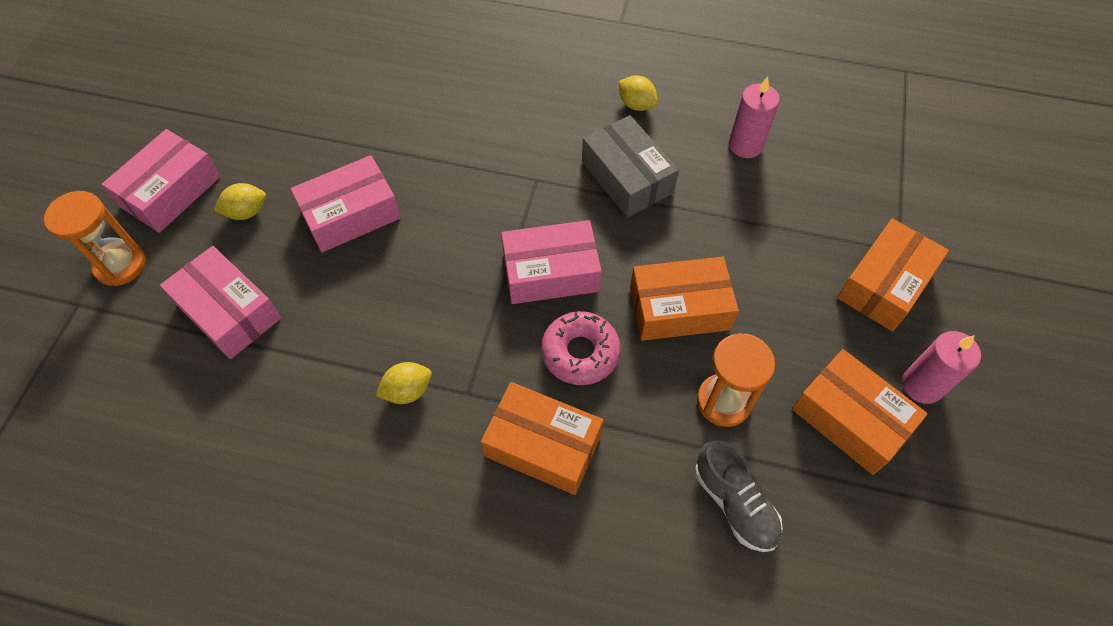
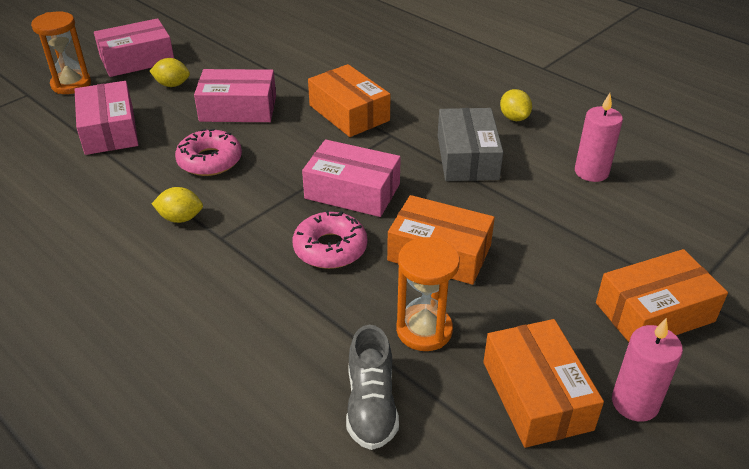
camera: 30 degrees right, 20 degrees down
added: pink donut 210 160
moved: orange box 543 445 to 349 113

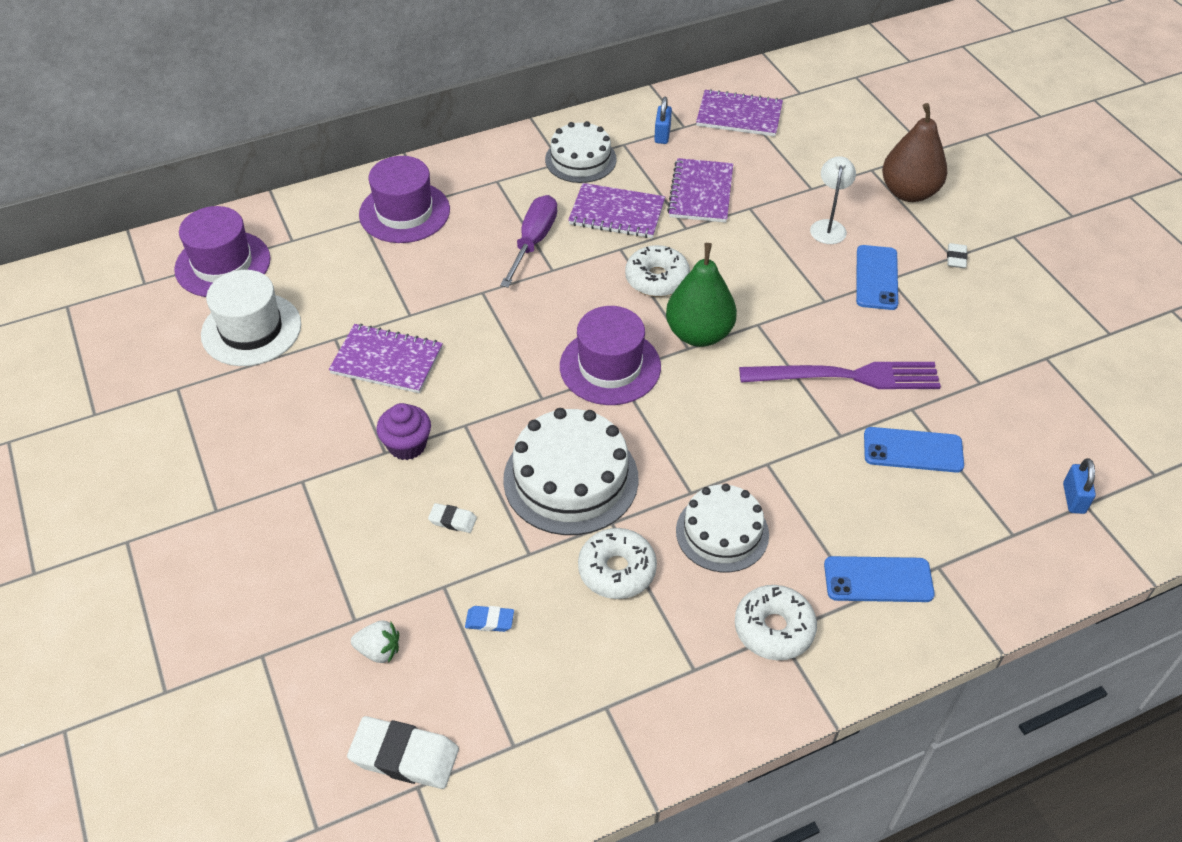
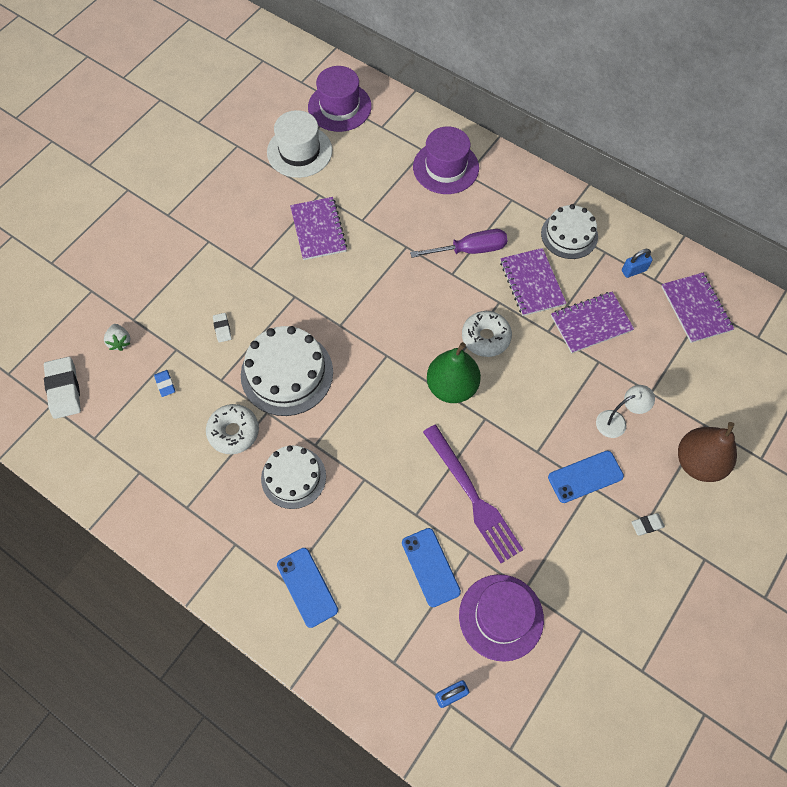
camera: 60 degrees right, 15 degrees up
removed: purple cupcake 407 445; white donut 774 629
moved: purple hat 610 366 to 501 617

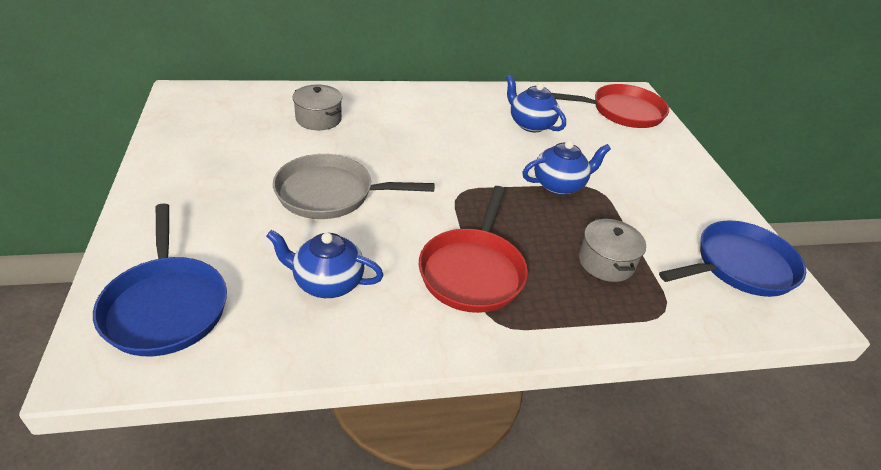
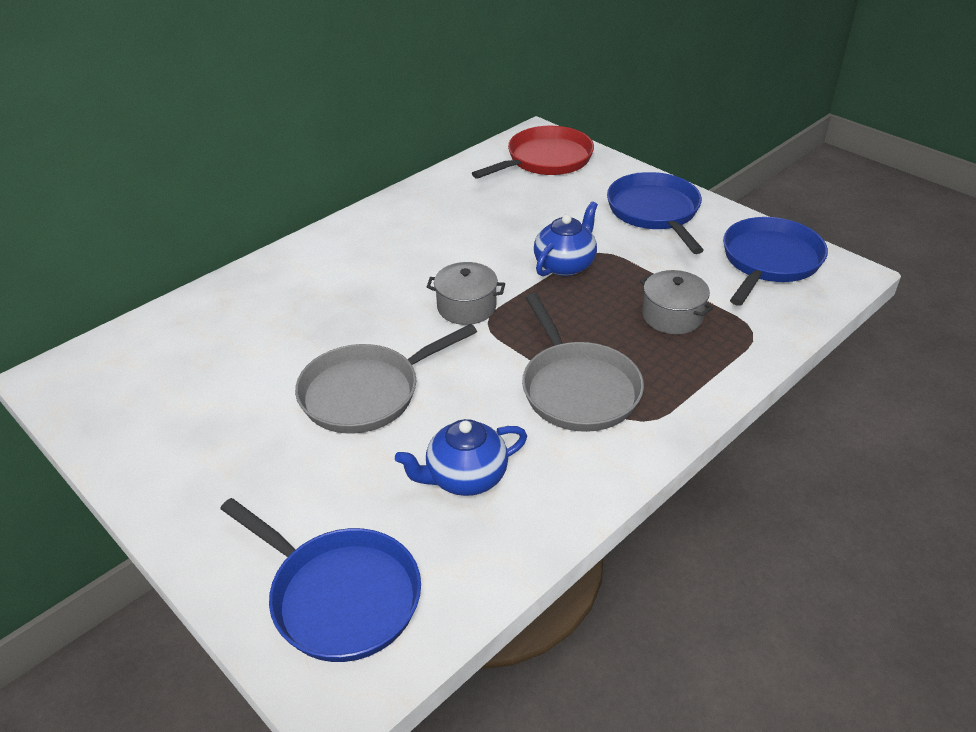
camera: 30 degrees left, 0 degrees up
removed: blue teapot 530 124
added: blue pan 655 212
moved: grey pot 318 119 to 466 307
recoloured: red pan 473 271 to grey pan 577 388

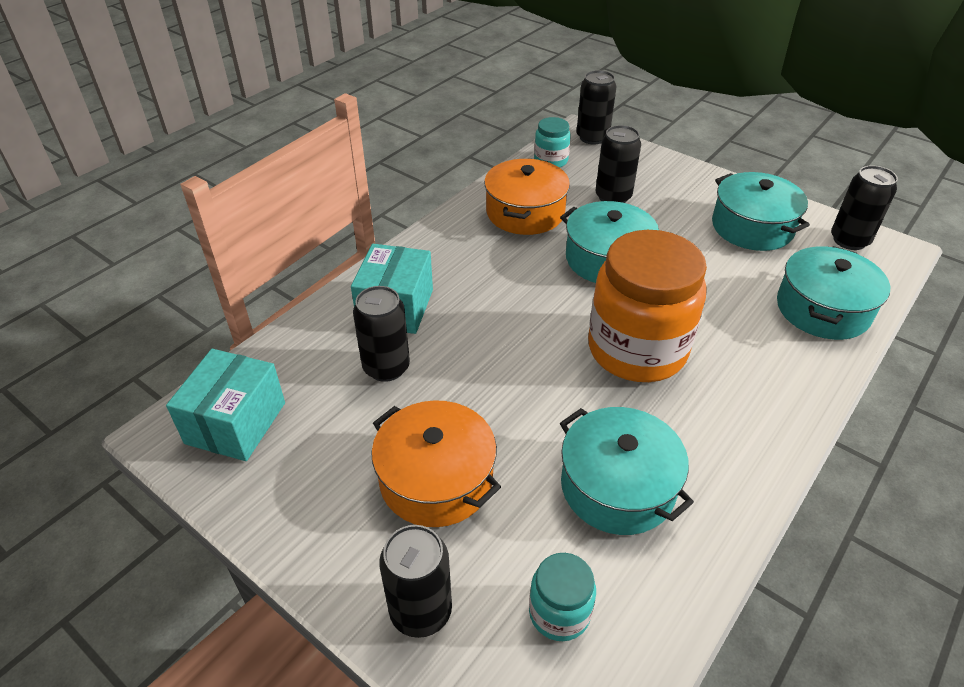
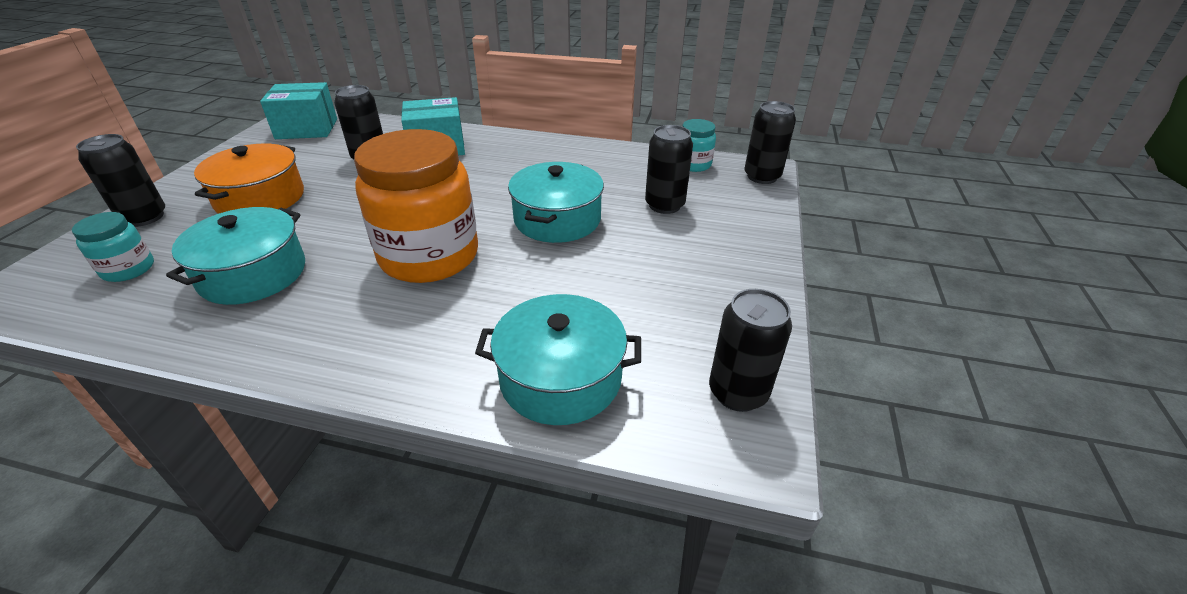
camera: 65 degrees right, 5 degrees down
removed: orange pot 525 212; turquoise pot 752 227

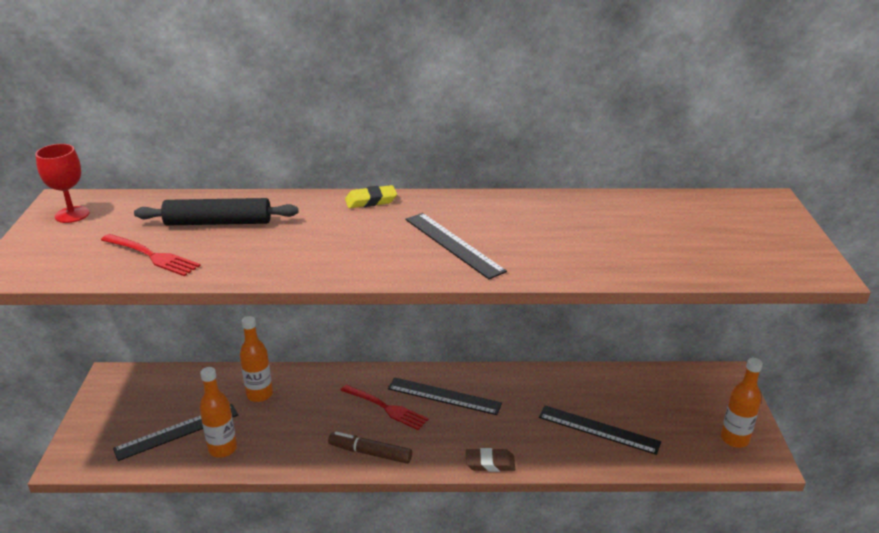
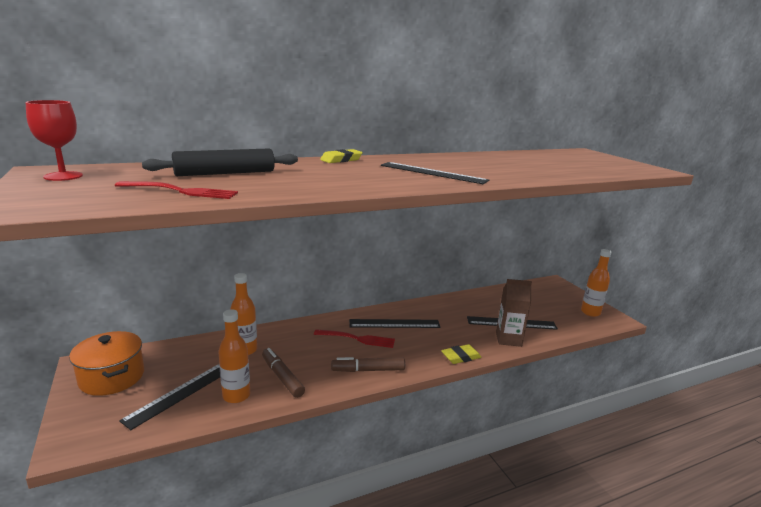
camera: 25 degrees left, 10 degrees down
added: orange pot 112 377; brown marker 282 377; brown carton 508 339
recoloured: brown eraser 490 463 to yellow eraser 460 357

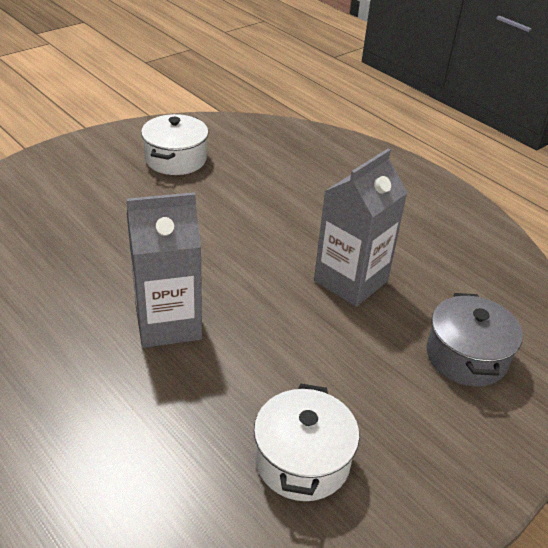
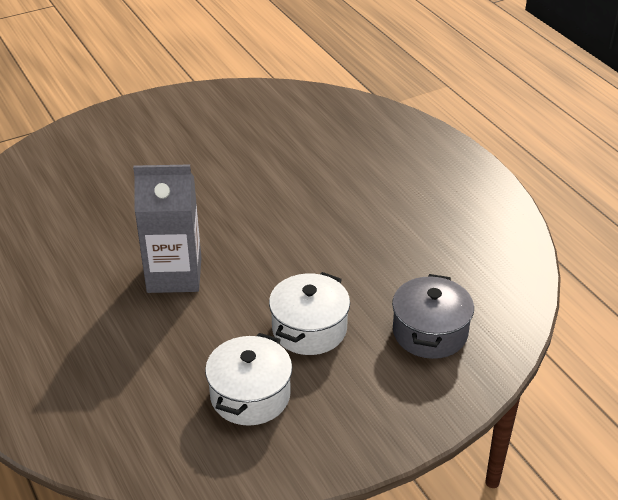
camera: 15 degrees right, 0 degrees up
removed: grey carton 350 281
moved: white pot 176 159 to 309 329

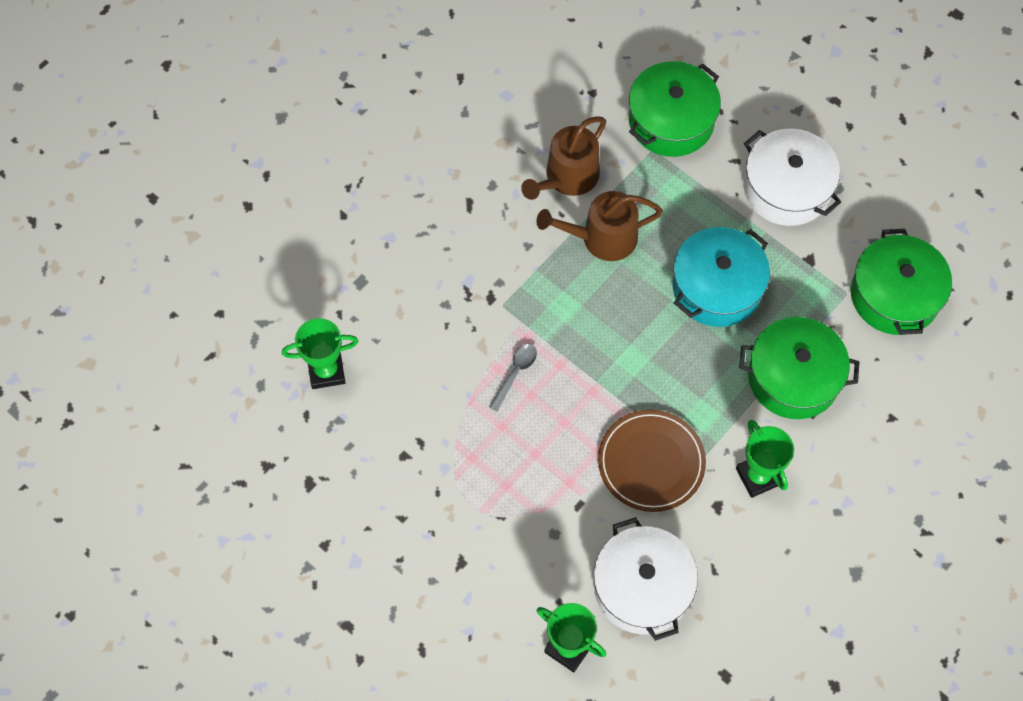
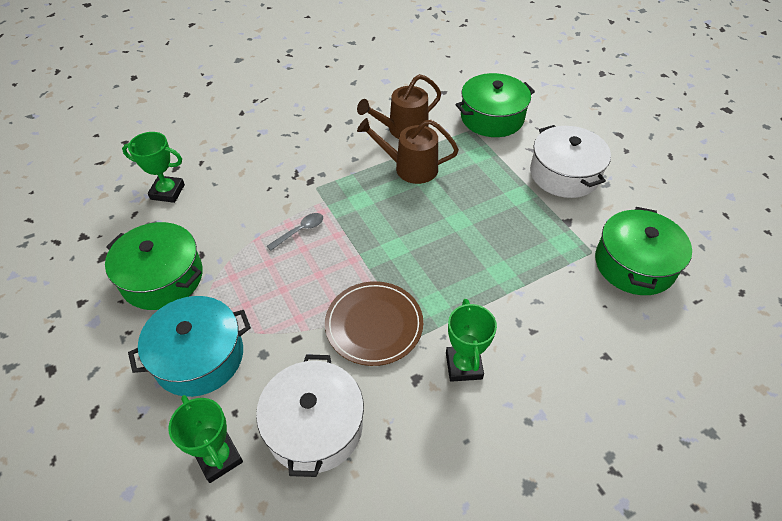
camera: 20 degrees right, 15 degrees down
moved: green pot 793 377 to 162 278; turquoise pot 717 287 to 199 357

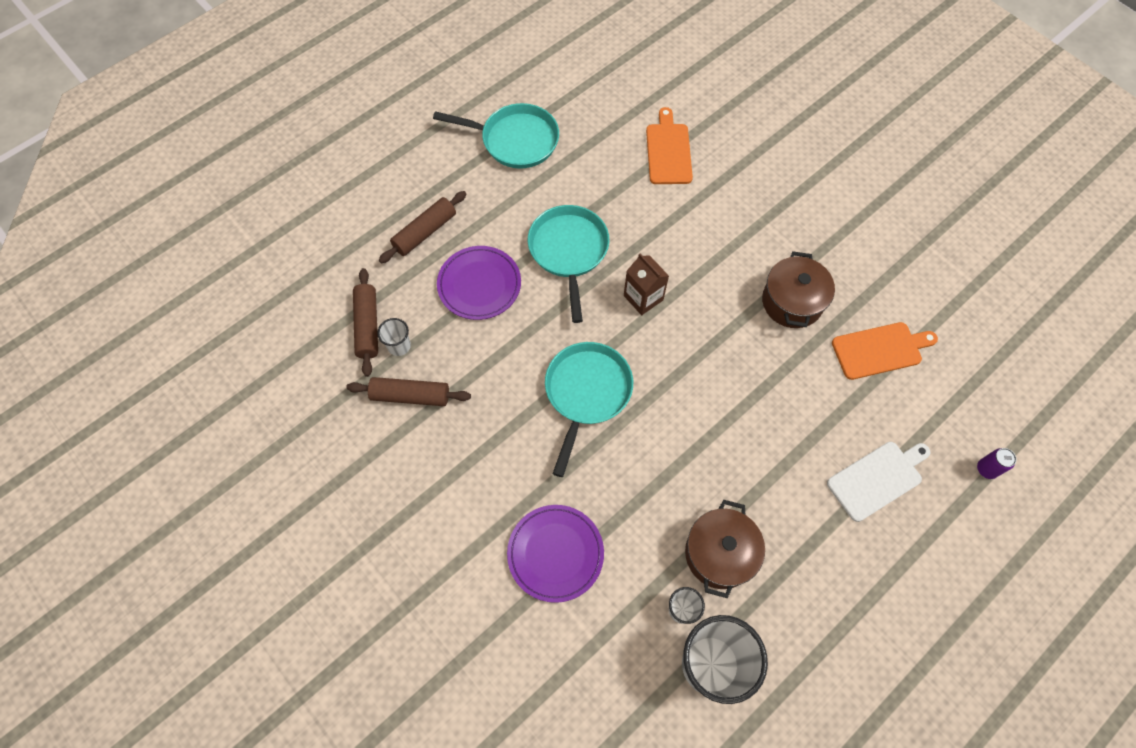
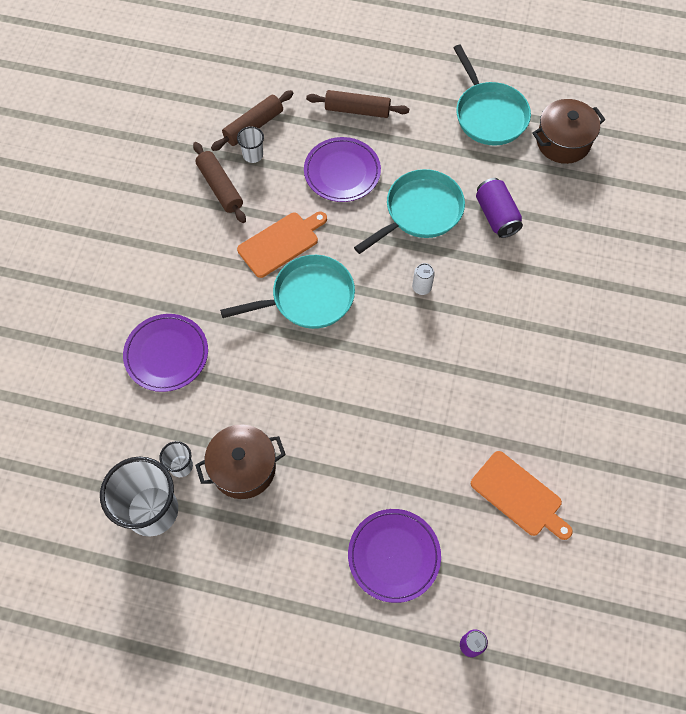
camera: 55 degrees right, 0 degrees up
added: purple can 496 215
moved: orange cutting board 668 151 to 281 243; brown pot 792 302 to 563 142
replaced: white cutting board 877 479 to purple plate 394 556; brown carton 643 298 to white can 421 287

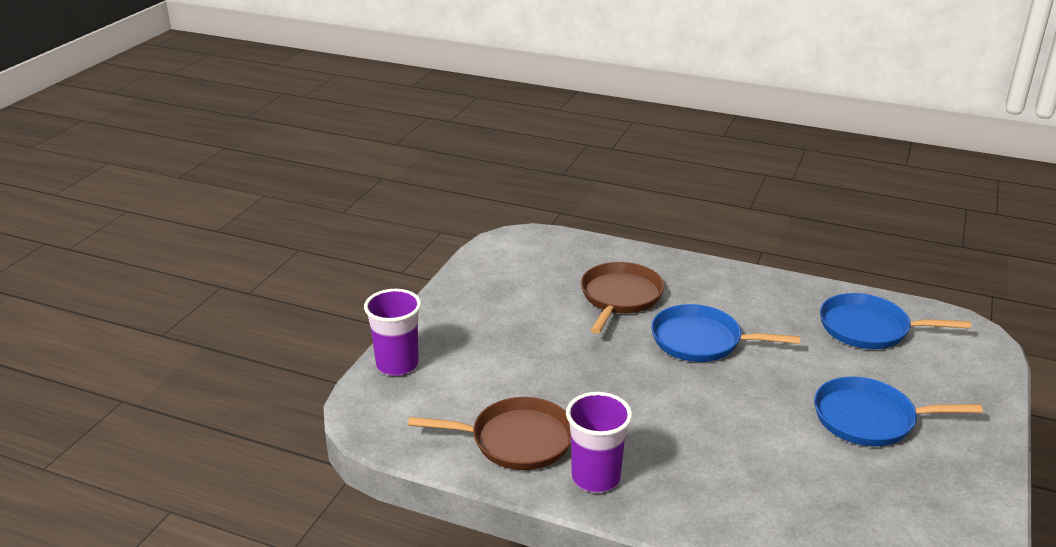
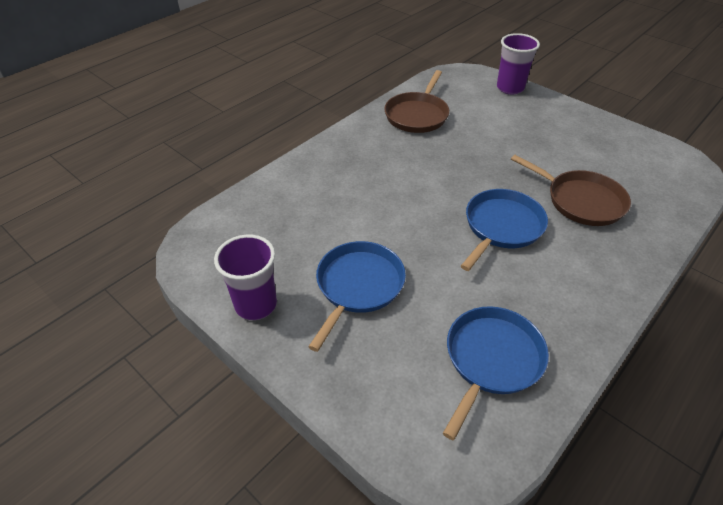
camera: 110 degrees right, 15 degrees up
moved: purple cup 596 478 to 256 305

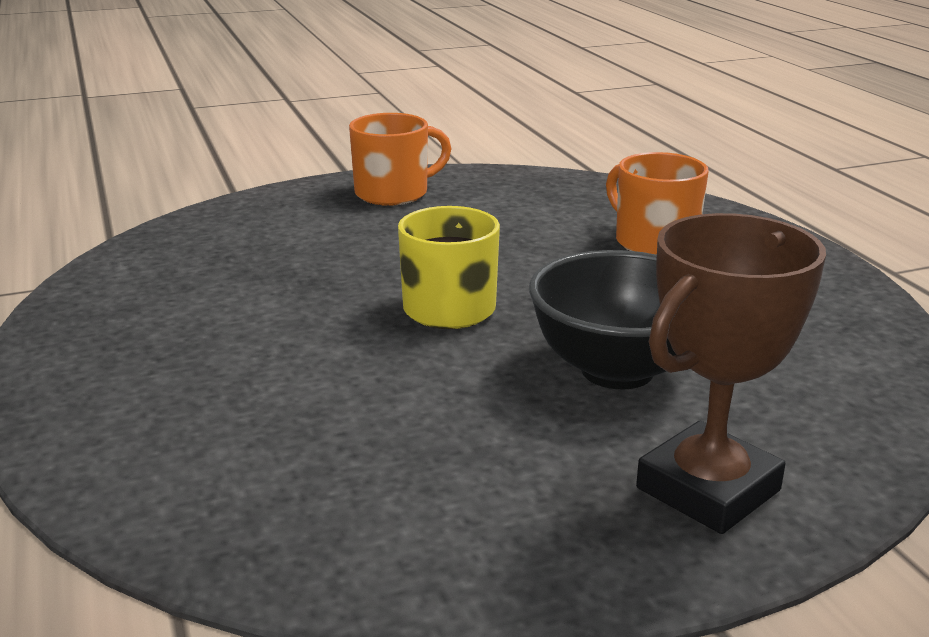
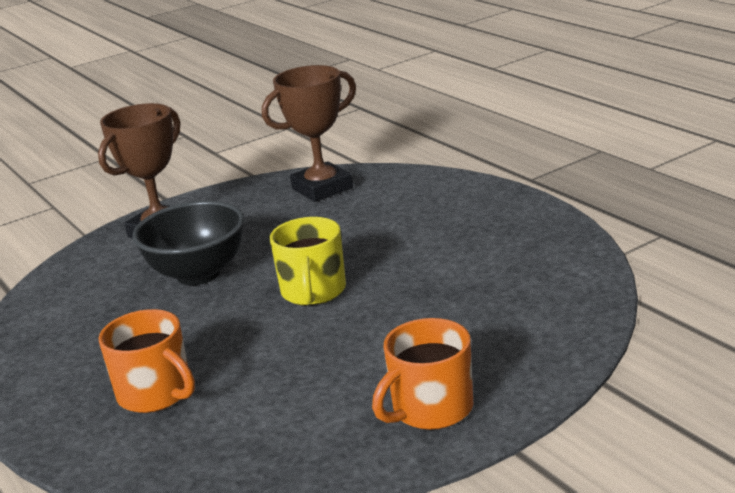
camera: 170 degrees right, 0 degrees up
added: brown trophy 322 188

